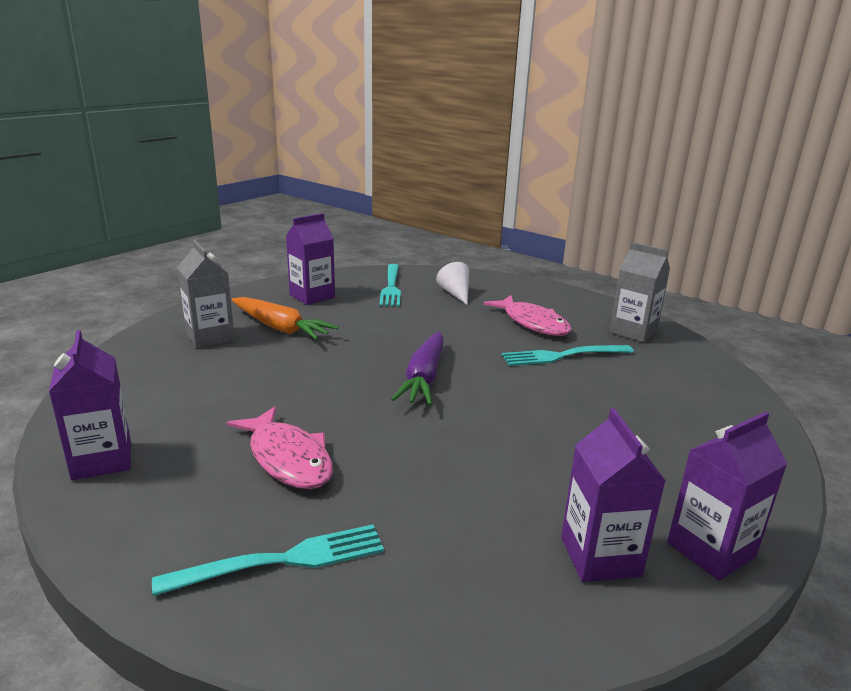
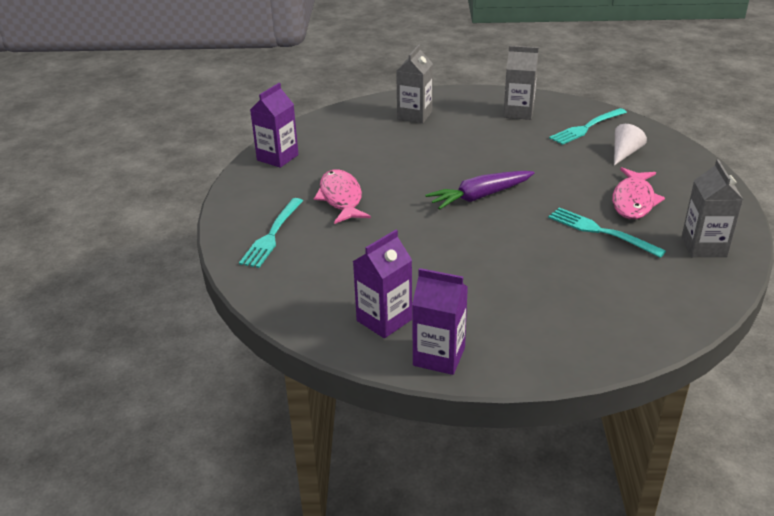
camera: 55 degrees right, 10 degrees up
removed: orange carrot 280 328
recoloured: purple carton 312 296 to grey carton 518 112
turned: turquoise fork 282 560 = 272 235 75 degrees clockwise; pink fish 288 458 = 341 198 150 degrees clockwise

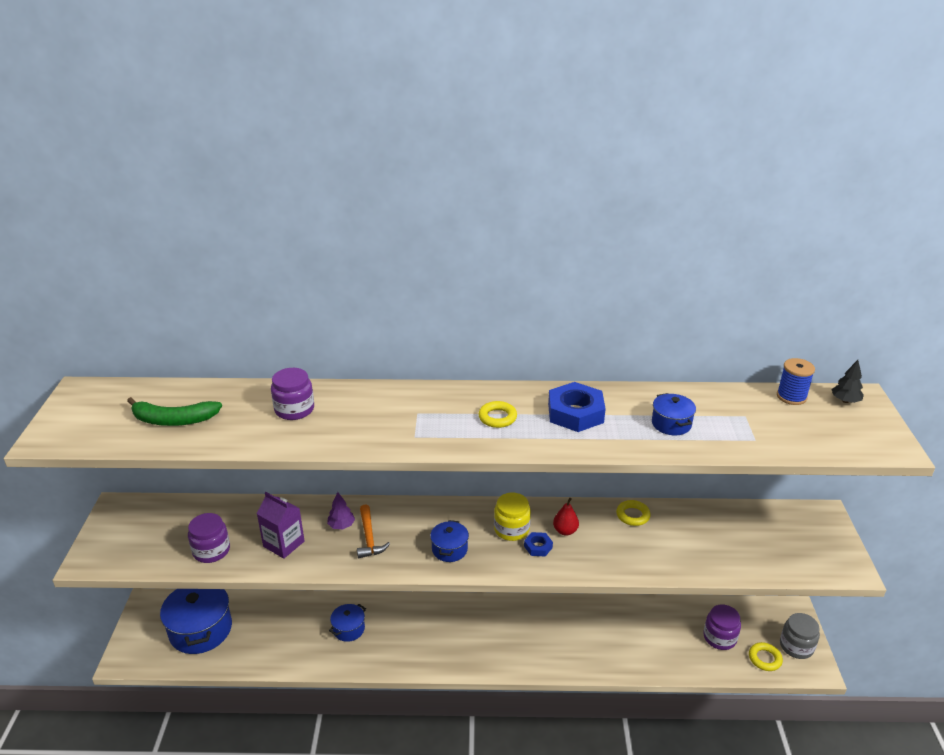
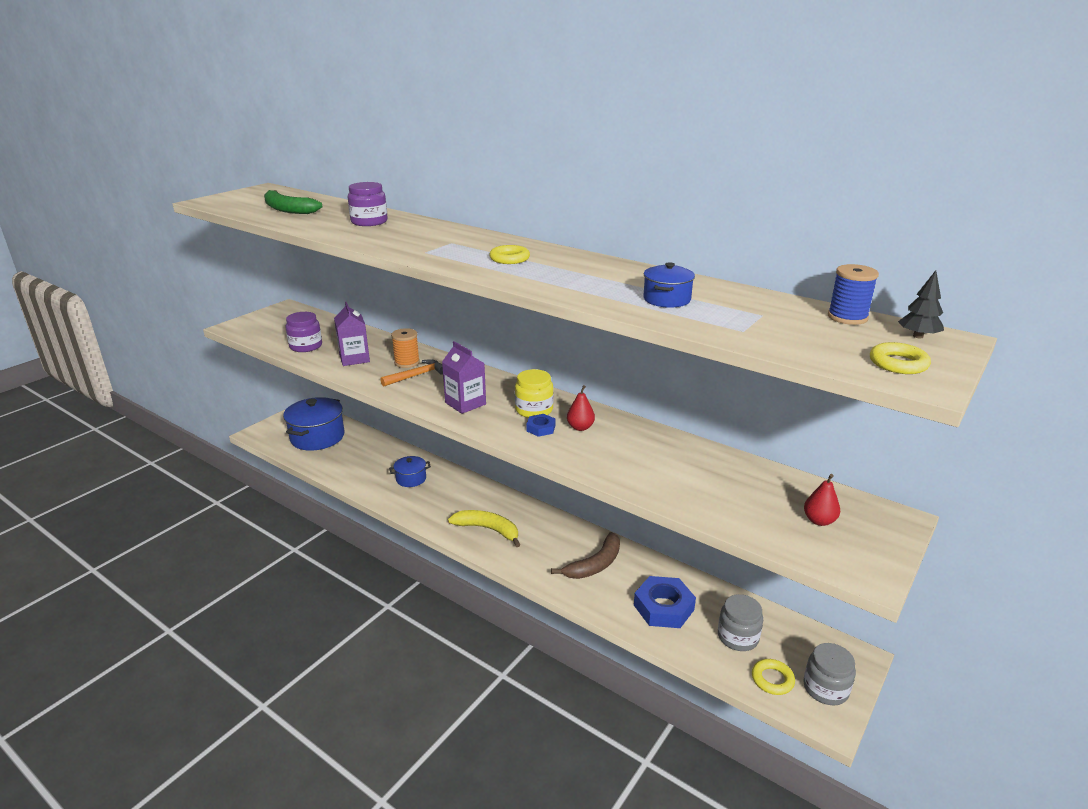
camera: 35 degrees right, 5 degrees down
added: yellow banana 488 529; brown banana 595 564; red pear 819 521
moved: blue nut 575 413 to 663 607; yellow ring 633 515 to 898 363
replaced: purple tree 341 525 to orange spool 407 362; blue pot 449 549 to purple carton 465 403
recoloured: purple jar 719 637 to grey jar 738 637
turned: orange hammer 369 537 = 416 375 150 degrees counterclockwise

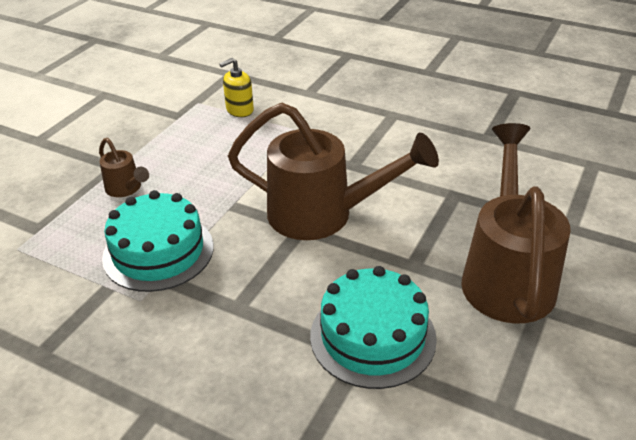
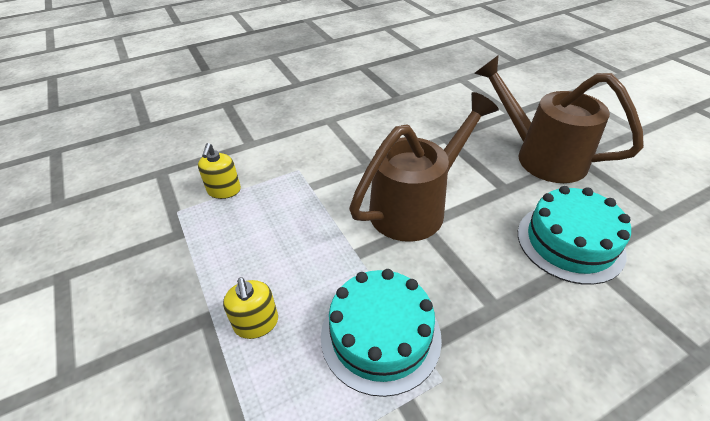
camera: 55 degrees left, 5 degrees up
replaced: brown watering can 126 189 to yellow soap dispenser 256 323

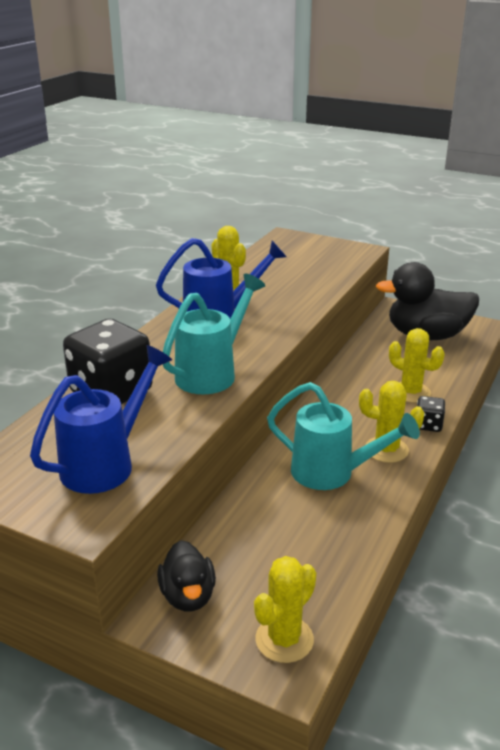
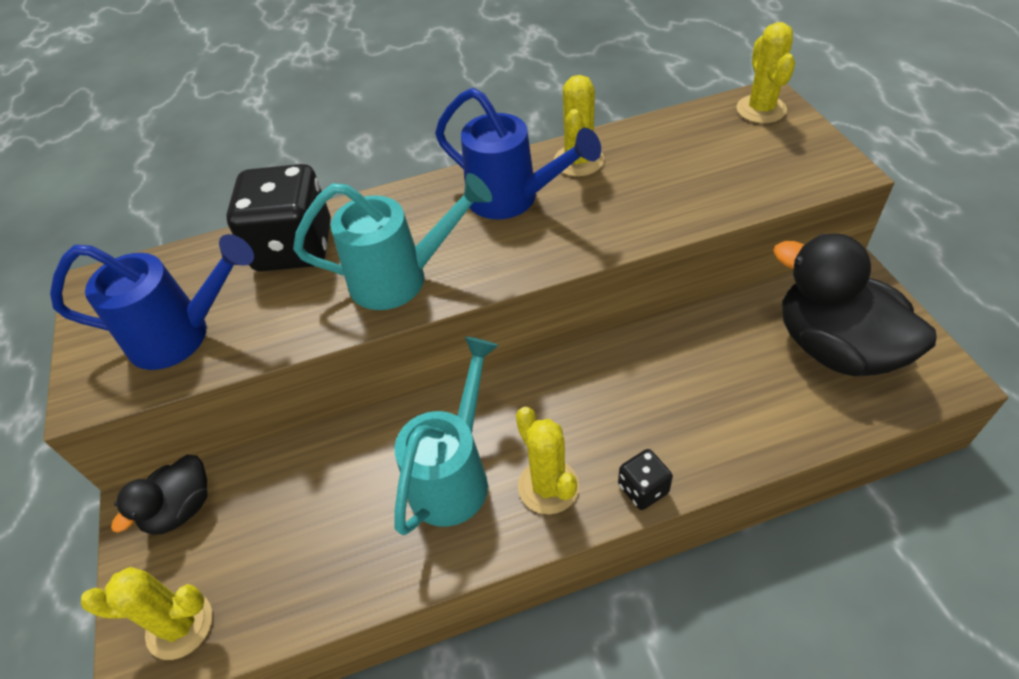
camera: 50 degrees right, 20 degrees up
moved: yellow cactus 410 392 to 761 109
turned: turquoise watering can 332 474 = 455 474 135 degrees counterclockwise

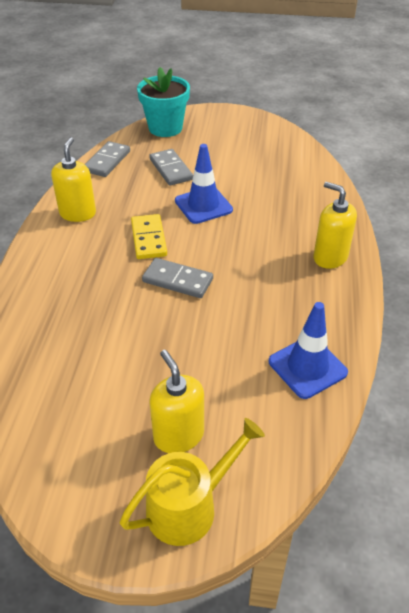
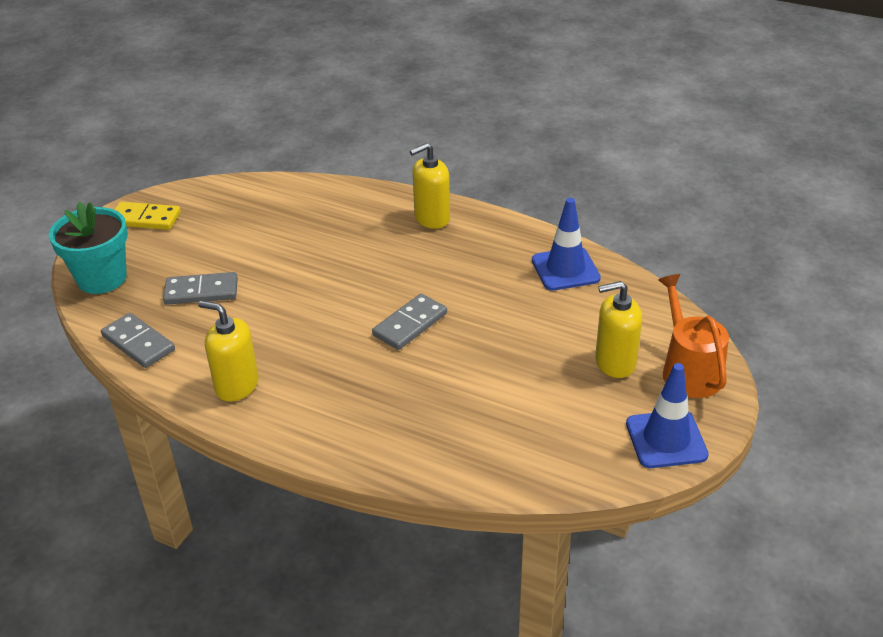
camera: 70 degrees left, 5 degrees down
moved: yellow domino 148 239 to 145 219; blue traffic cone 203 205 to 666 439
recoloured: yellow watering can 189 506 to orange watering can 689 370

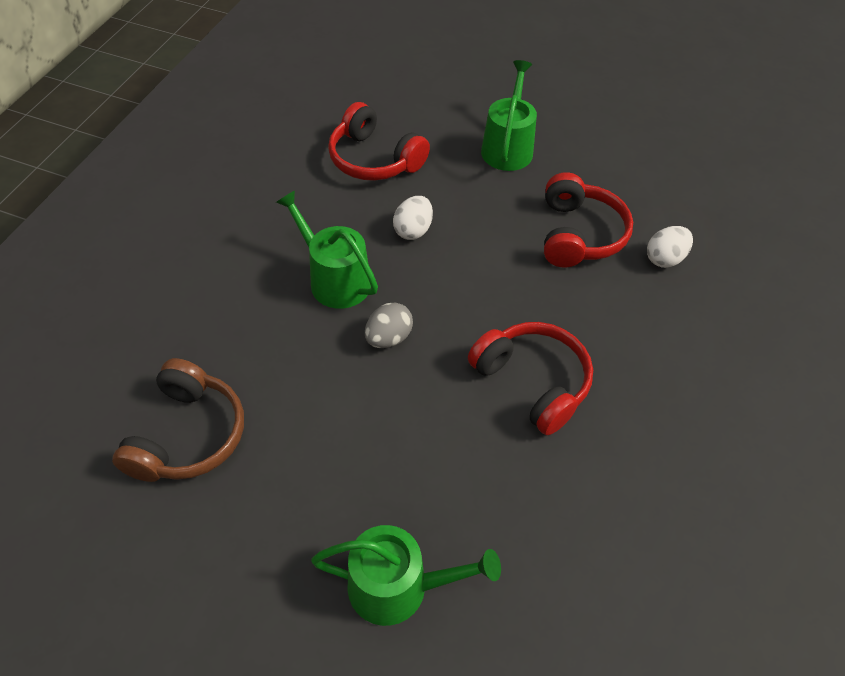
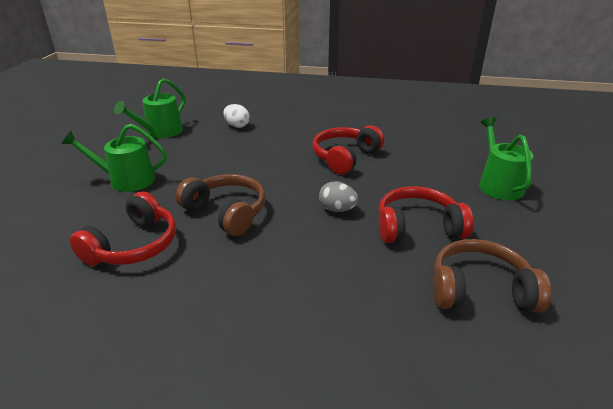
camera: 100 degrees left, 20 degrees down
moved: green watering can 335 279 to 161 132; red headphones 579 234 to 417 227
replaced: white egg 413 230 to brown headphones 226 212

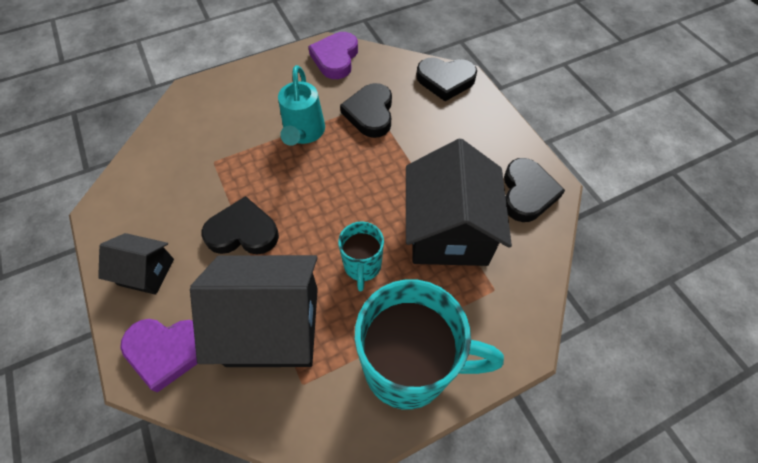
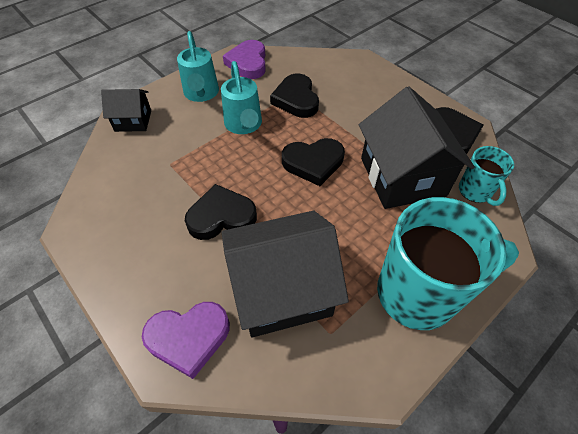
camera: 15 degrees left, 5 degrees down
added: turquoise watering can 201 94
moved: black house 146 272 to 133 121; black heart 445 80 to 313 163; turquoise mug 362 266 to 475 191

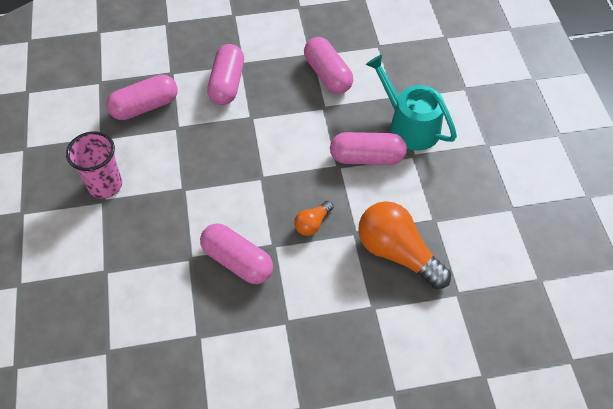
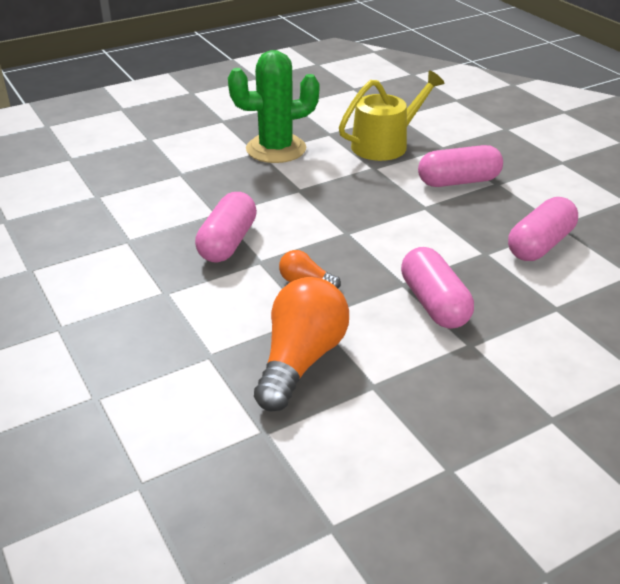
camera: 70 degrees right, 20 degrees down
removed: turquoise watering can 409 125
replaced: pink cup 105 185 to green cactus 276 149; pink capsule 145 107 to yellow watering can 385 144

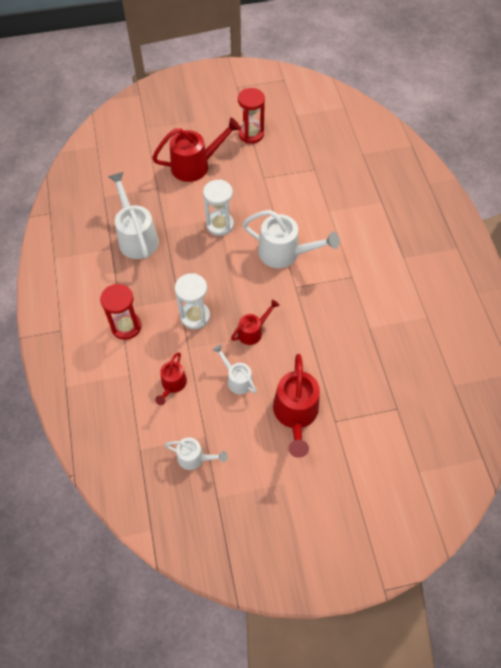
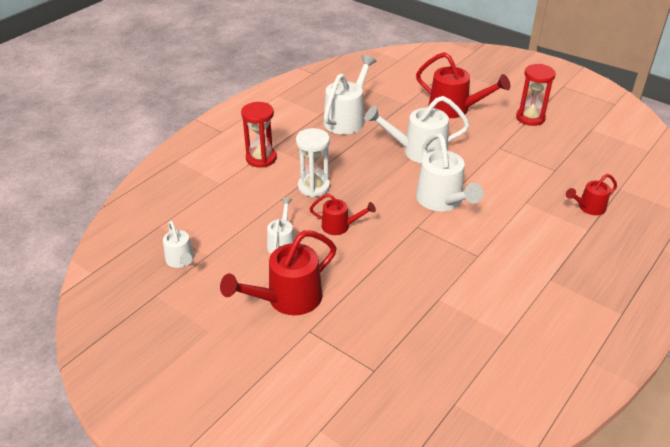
camera: 50 degrees right, 20 degrees down
moved: red watering can 172 385 to 588 208
replaced: white hourglass 220 225 to white watering can 418 151

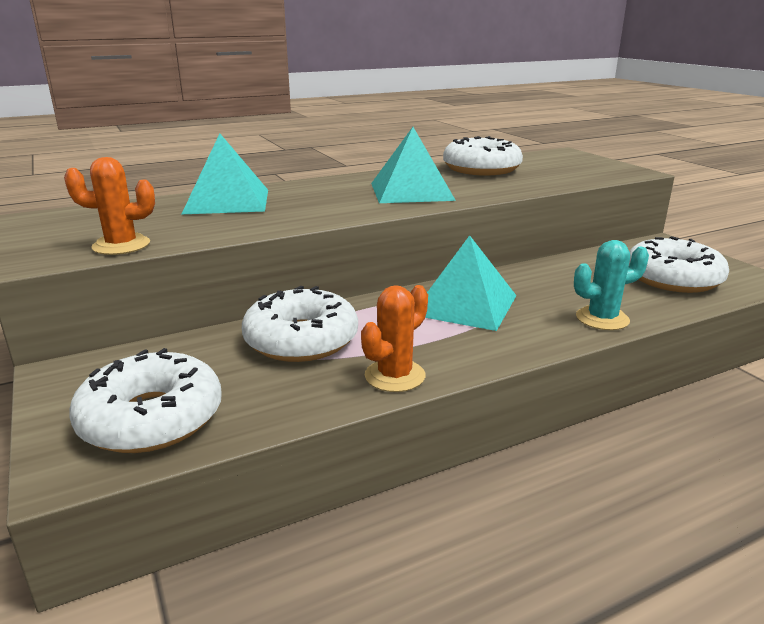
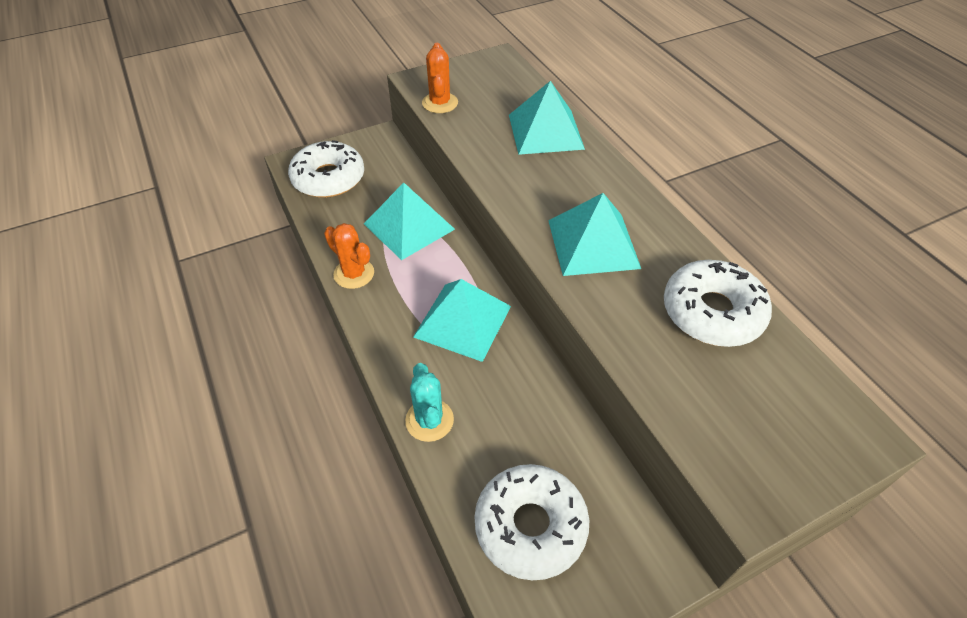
camera: 90 degrees right, 25 degrees up
replaced: white donut 301 340 to turquoise pyramid 409 226

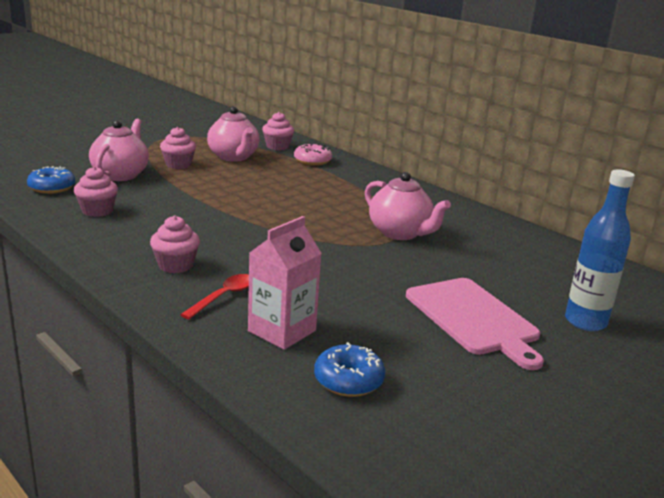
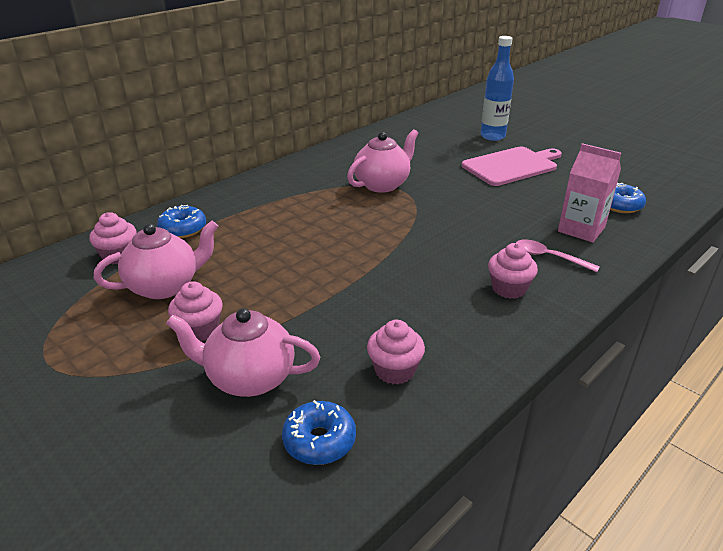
camera: 90 degrees left, 10 degrees up
recoloured: pink donut 312 161 to blue donut 183 229; red spoon 224 297 to pink spoon 549 257

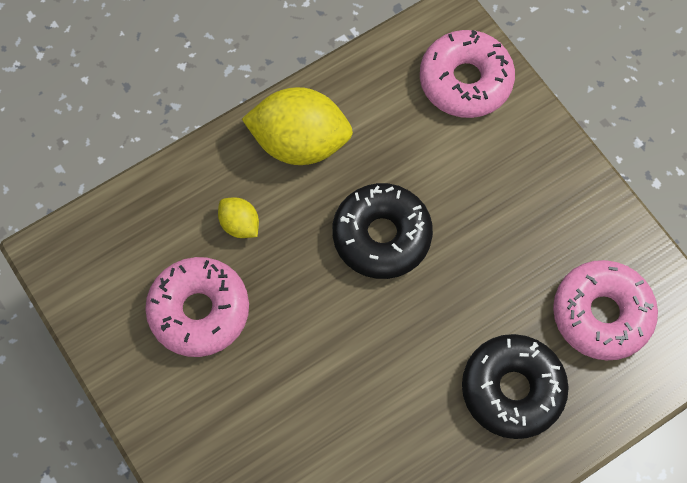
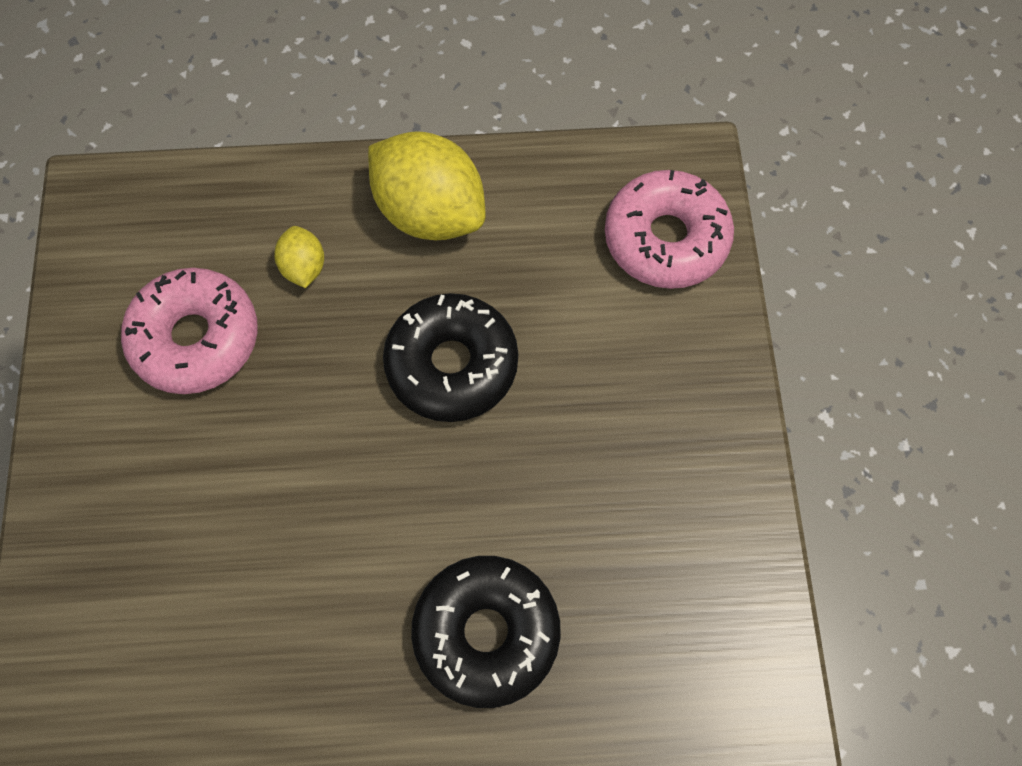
camera: 30 degrees right, 0 degrees up
removed: pink donut 601 314

